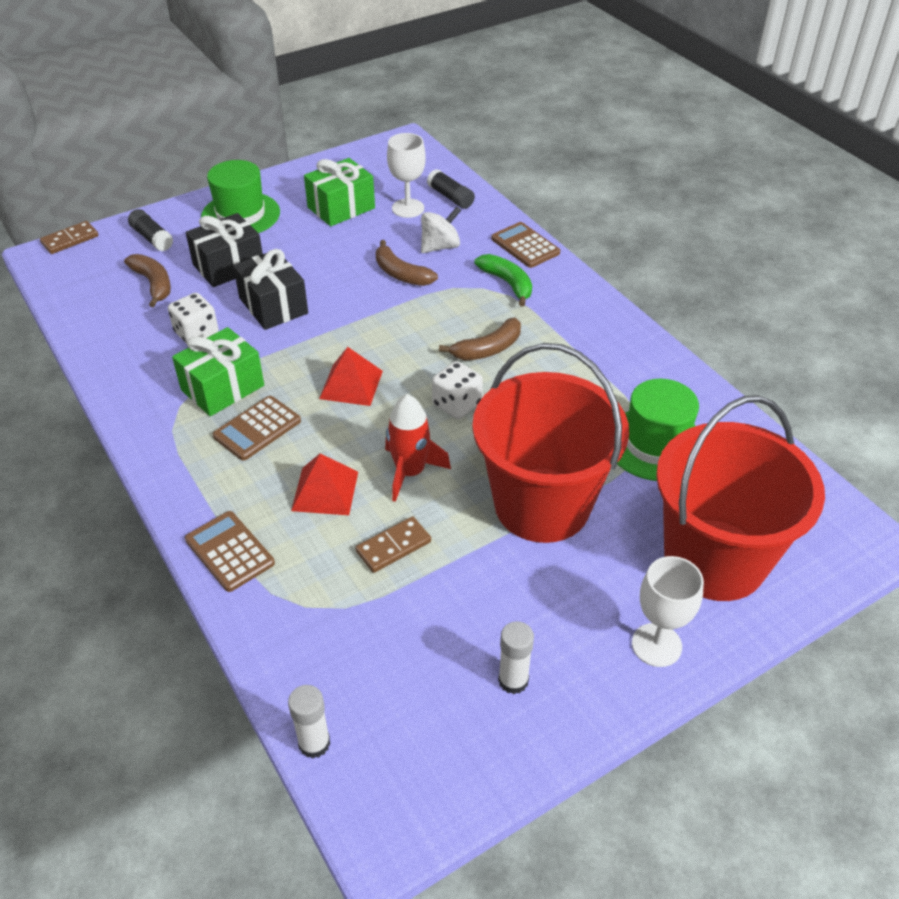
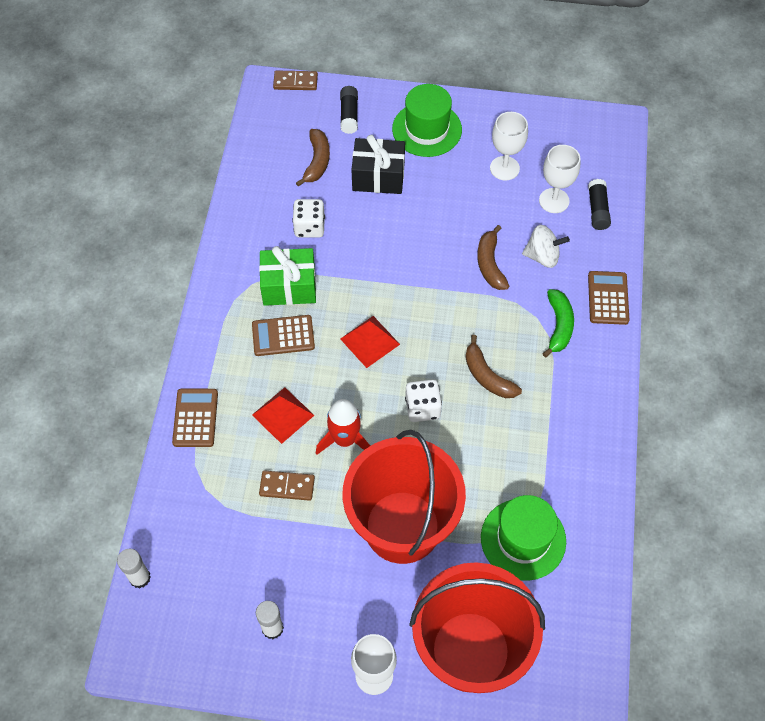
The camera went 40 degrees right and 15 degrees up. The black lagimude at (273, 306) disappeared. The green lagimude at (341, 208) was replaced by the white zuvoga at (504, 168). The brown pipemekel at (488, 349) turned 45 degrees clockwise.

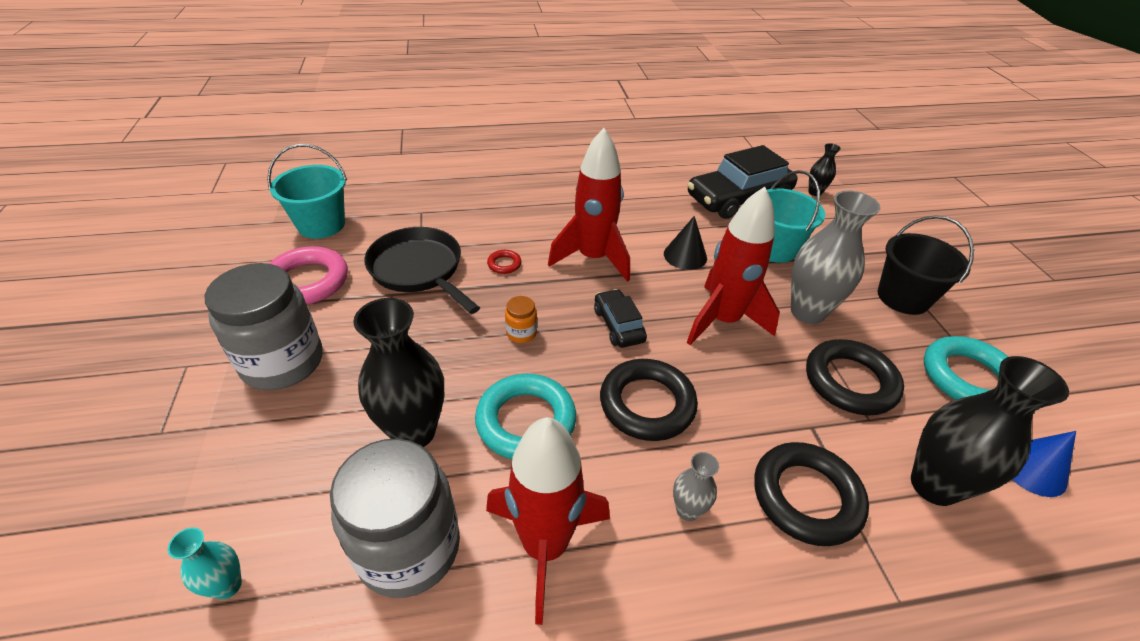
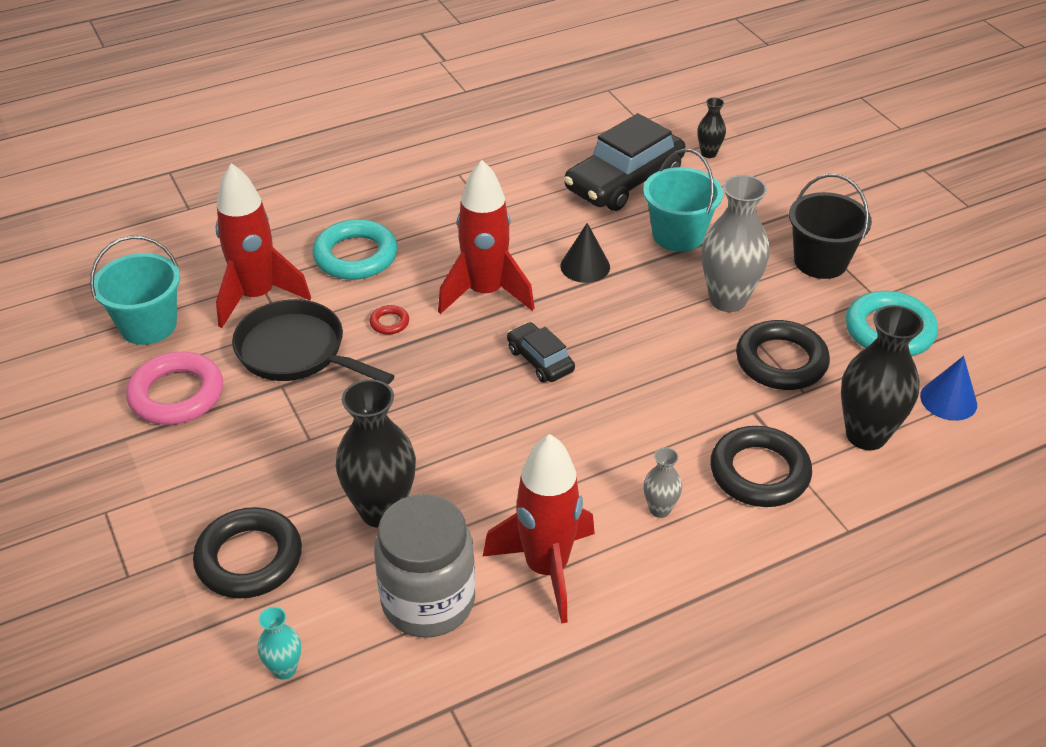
The camera went 15 degrees left and 0 degrees up. The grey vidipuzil at (283, 362) disappeared. The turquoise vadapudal moved from (526, 421) to (355, 256). The orange vidipuzil at (521, 333) disappeared. The black vadapudal moved from (647, 404) to (249, 558). The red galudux moved from (722, 321) to (257, 296).

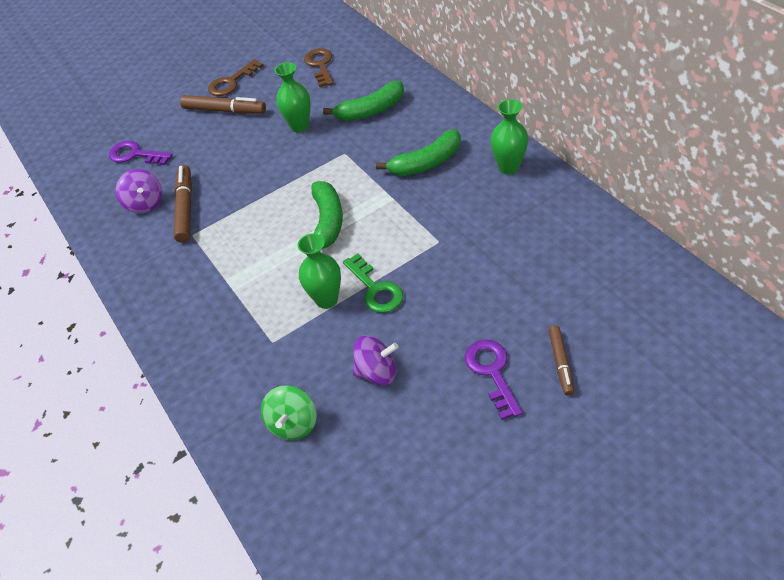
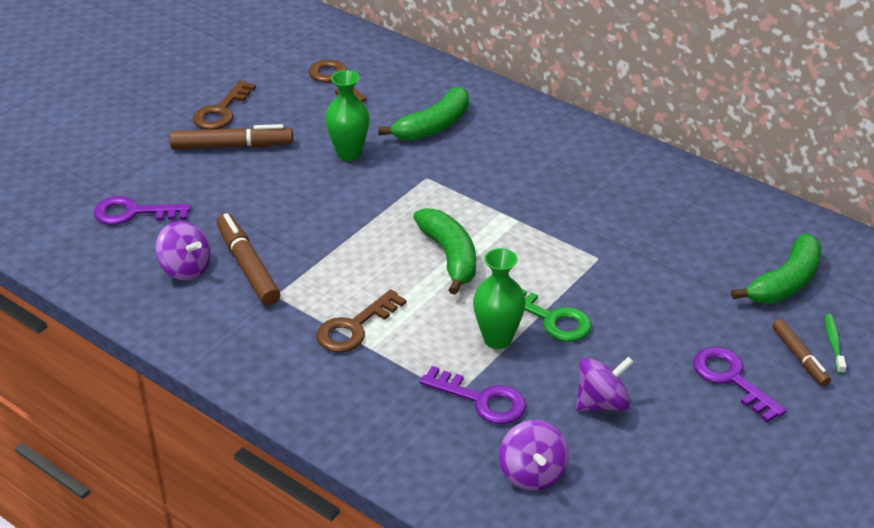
The camera went 25 degrees left and 10 degrees down. The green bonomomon at (293, 423) became the purple bonomomon at (532, 473). The green pipemekel moved from (426, 163) to (785, 282). The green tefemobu at (508, 167) disappeared. The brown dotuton at (354, 327) appeared. The purple dotuton at (482, 400) appeared. The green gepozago at (833, 343) appeared.

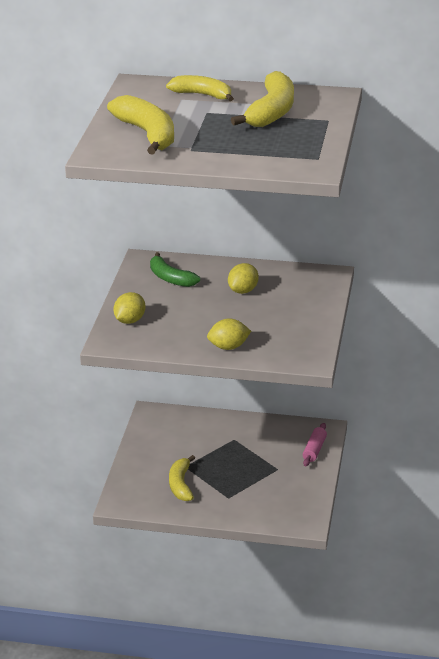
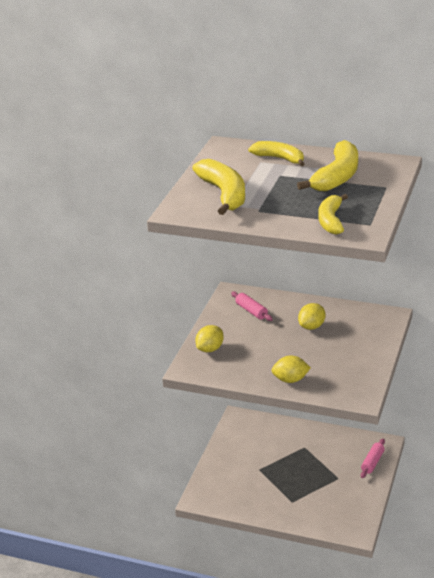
The camera went 10 degrees right and 0 degrees up. The green pipemekel at (170, 278) was replaced by the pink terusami at (251, 311). The yellow pipemekel moved from (181, 484) to (331, 221).

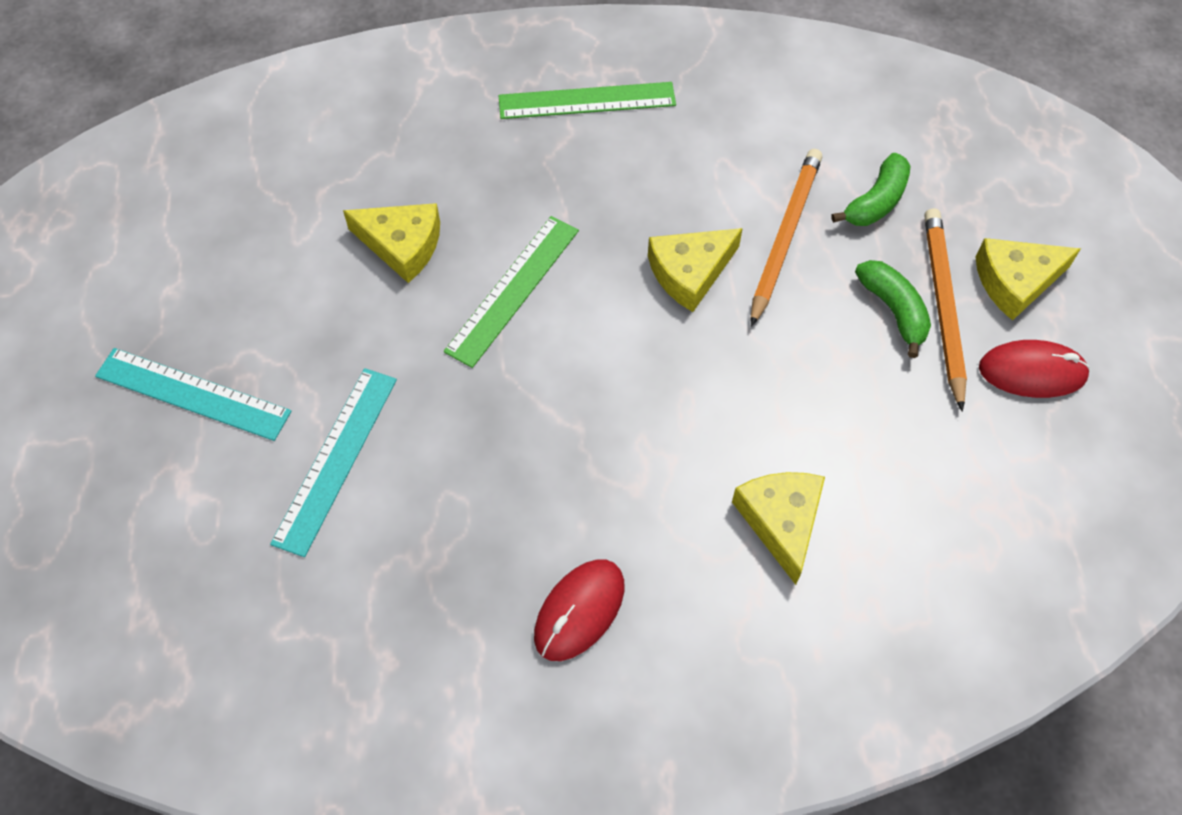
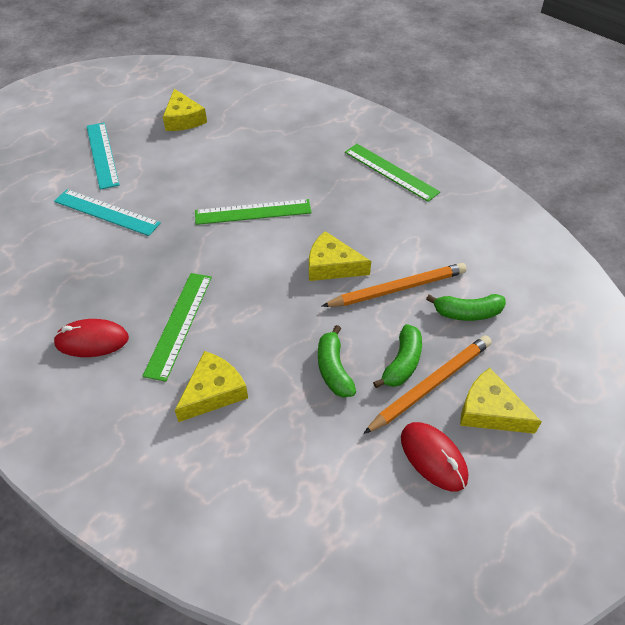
The camera went 50 degrees right and 10 degrees down. The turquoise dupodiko at (336, 459) turned 45 degrees clockwise. The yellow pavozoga moved from (402, 245) to (183, 119). The green dupodiko at (179, 324) appeared. The green pipemekel at (333, 369) appeared.

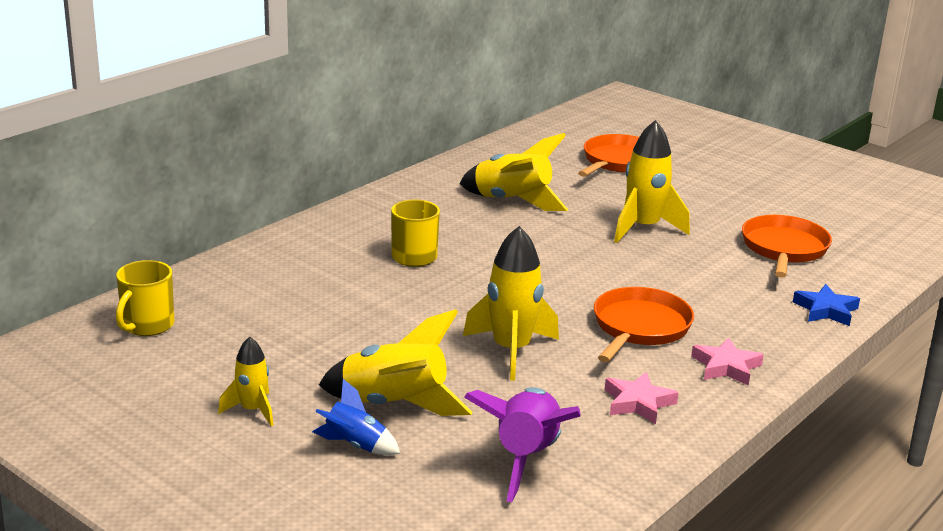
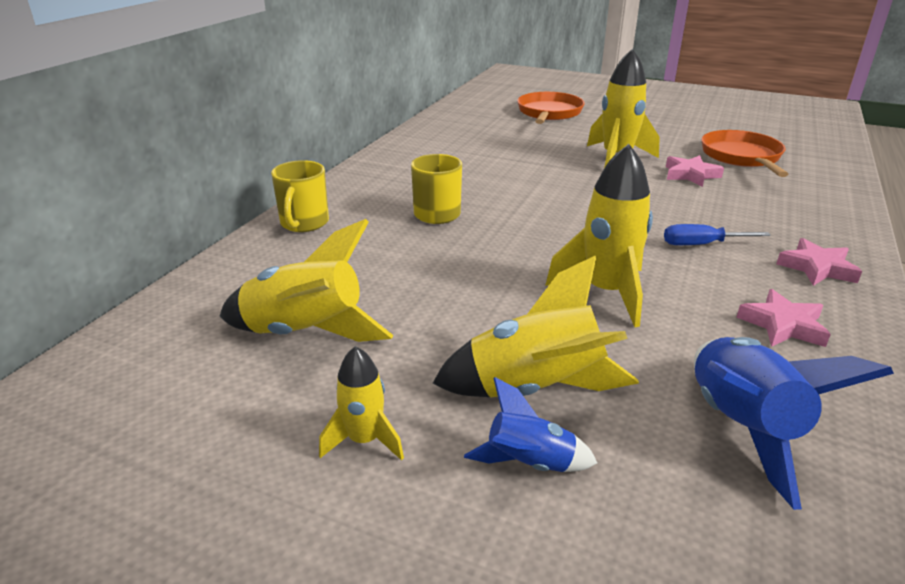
The camera went 15 degrees left and 5 degrees up. The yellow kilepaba moved from (147, 325) to (304, 223). The yellow galudux moved from (512, 201) to (305, 333). The purple galudux at (526, 458) became the blue galudux at (741, 428). The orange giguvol at (639, 328) was replaced by the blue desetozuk at (702, 244). The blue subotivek at (826, 310) disappeared. The pink subotivek at (690, 175) appeared.

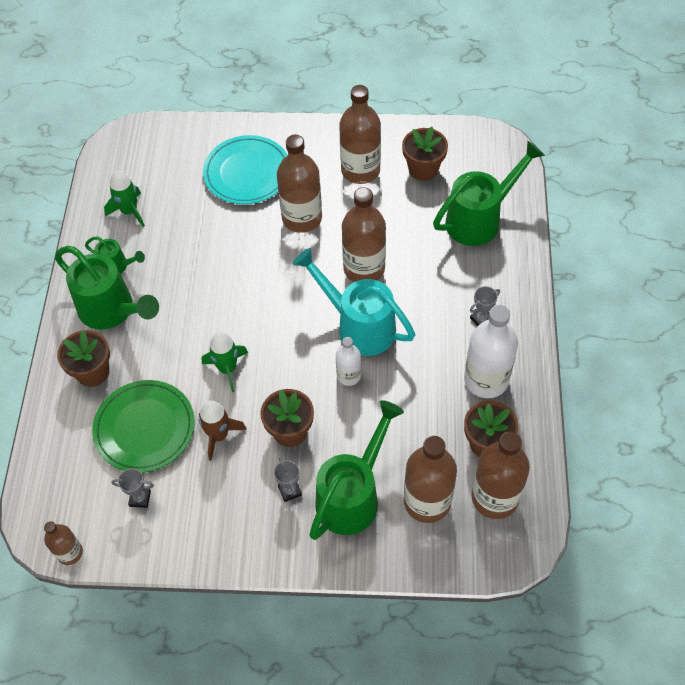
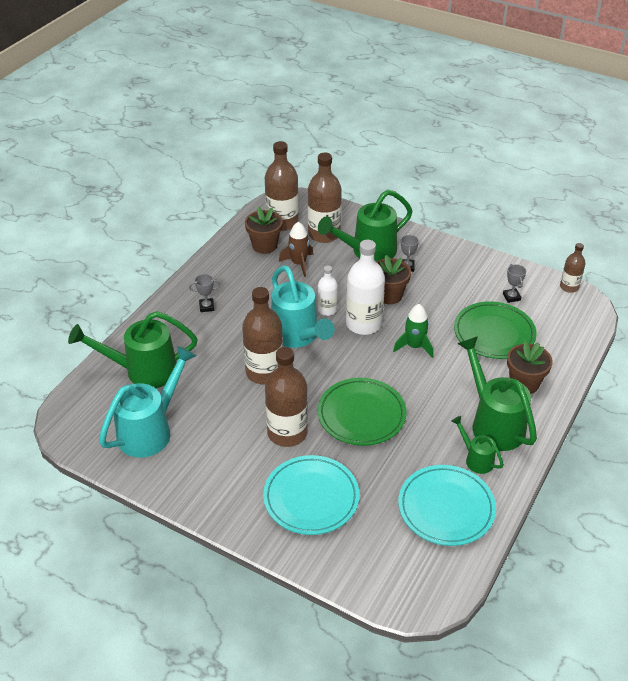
The camera went 155 degrees left and 15 degrees down. The green galudux at (129, 211) was replaced by the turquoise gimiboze at (446, 508). The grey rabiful at (140, 498) turned 45 degrees clockwise. The brown galudux moved from (219, 435) to (298, 264). The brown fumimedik at (360, 170) disappeared. The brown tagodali at (423, 169) was replaced by the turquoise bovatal at (150, 430). The white fumimedik moved from (486, 380) to (363, 324). The green gimiboze at (361, 414) appeared.

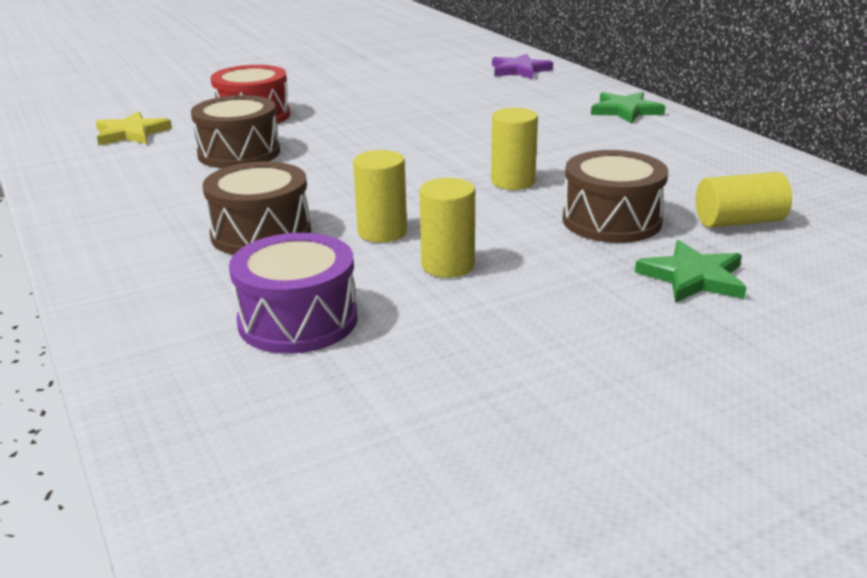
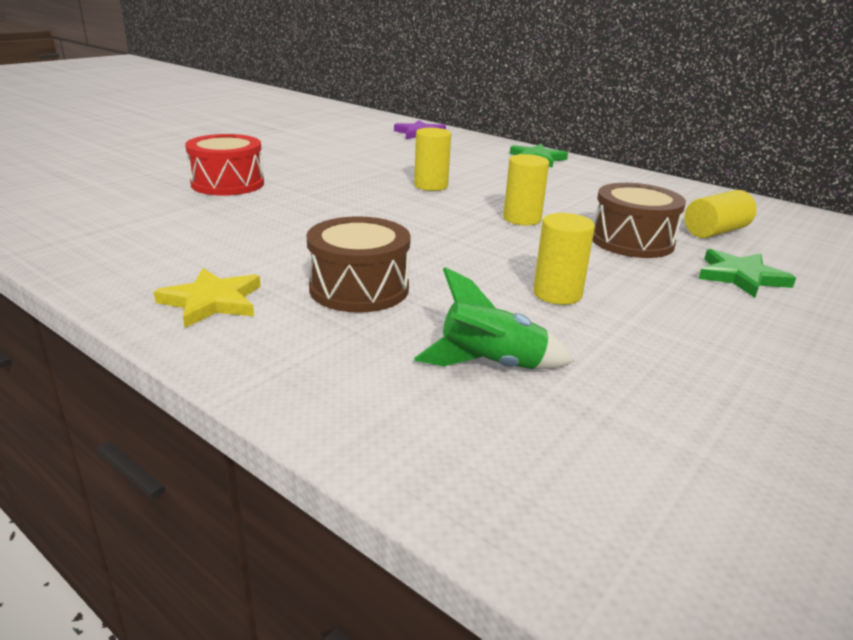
The camera went 25 degrees left and 0 degrees up. The yellow subotivek moved from (131, 133) to (212, 301). The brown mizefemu at (239, 153) disappeared. The purple mizefemu at (298, 320) was replaced by the green galudux at (490, 365). The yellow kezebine moved from (382, 232) to (431, 186).

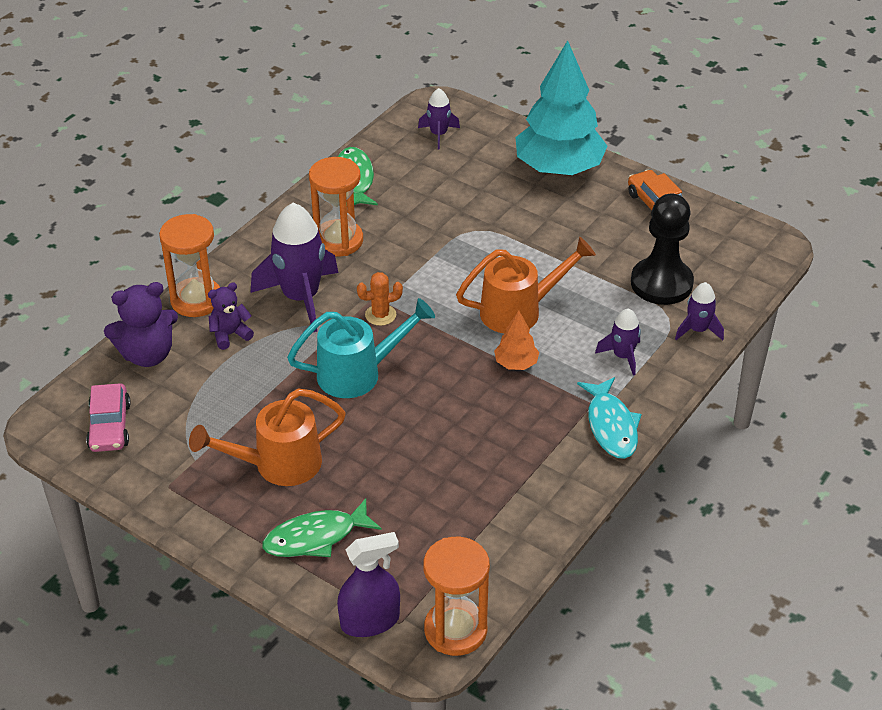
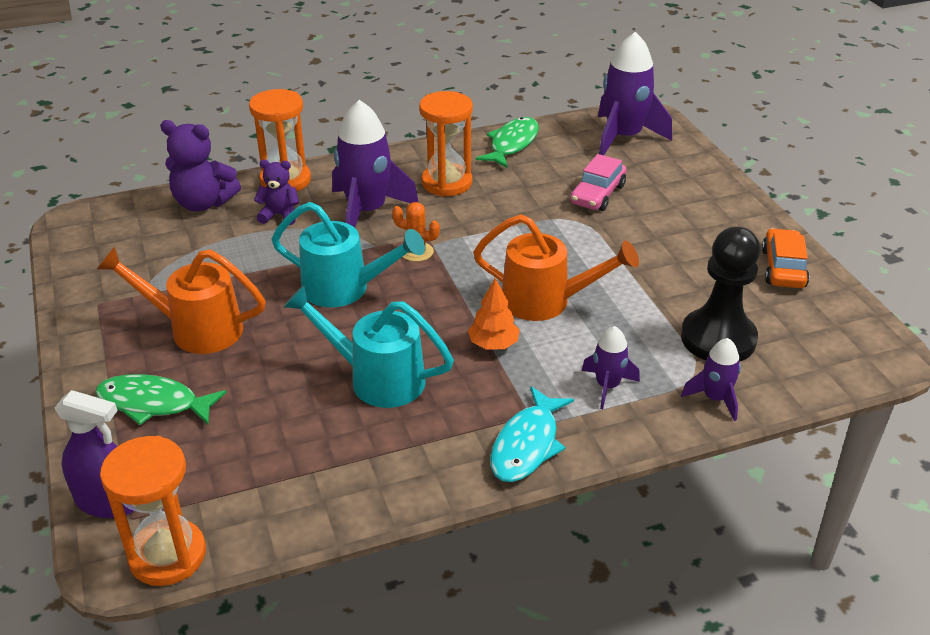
The camera went 35 degrees right and 5 degrees down. The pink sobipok moved from (110, 426) to (597, 194). The purple galudux at (439, 134) changed to 1.93 times the size. The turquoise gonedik at (559, 168) disappeared. The turquoise bovatal at (377, 379) appeared.

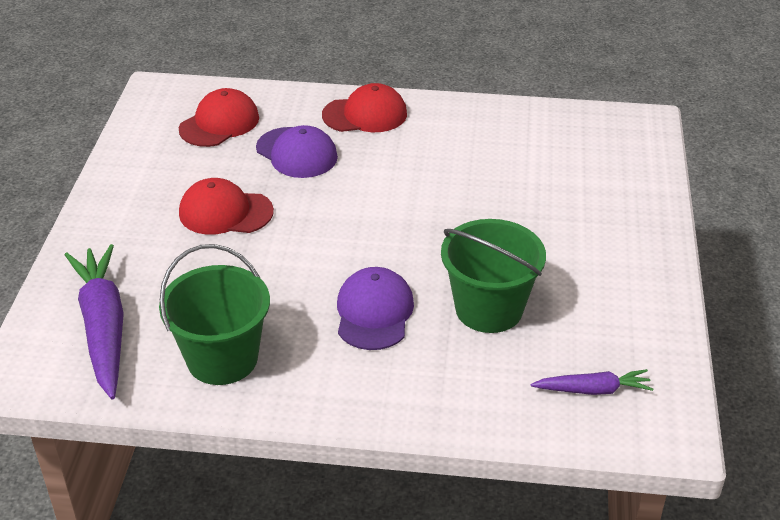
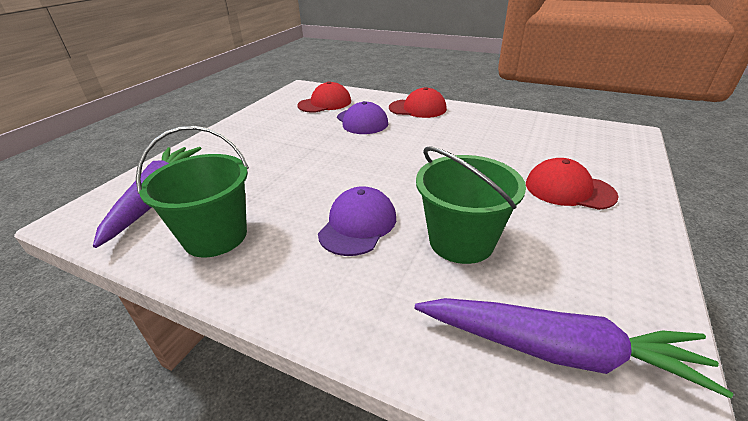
The camera went 20 degrees right and 5 degrees down. The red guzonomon moved from (225, 212) to (569, 189). The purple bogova at (593, 390) changed to 1.91 times the size.

